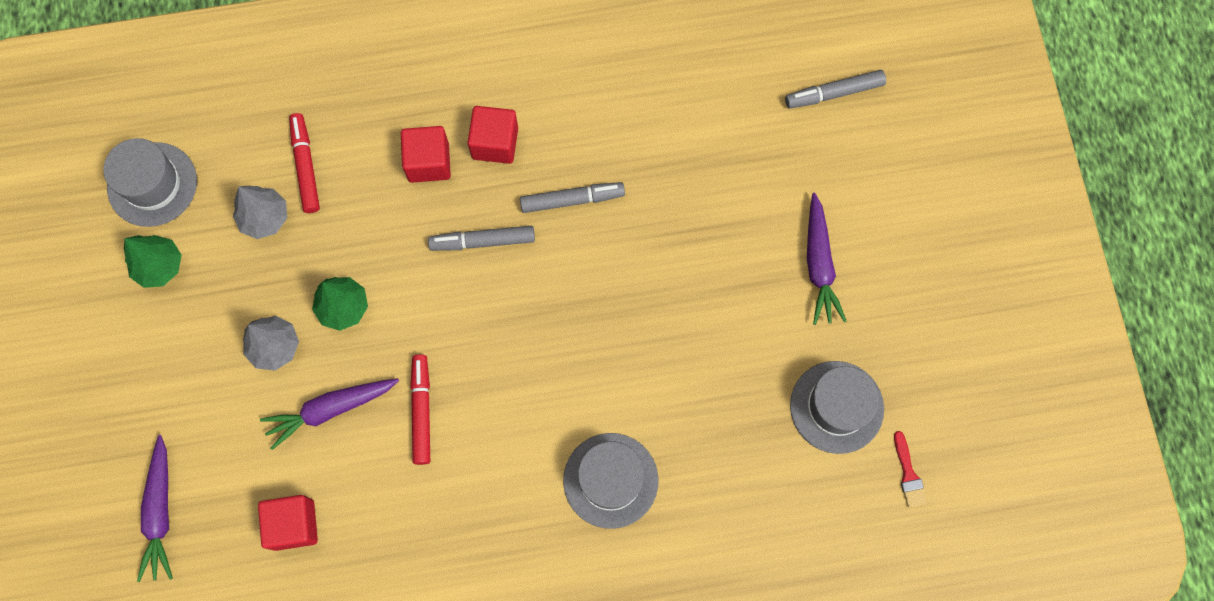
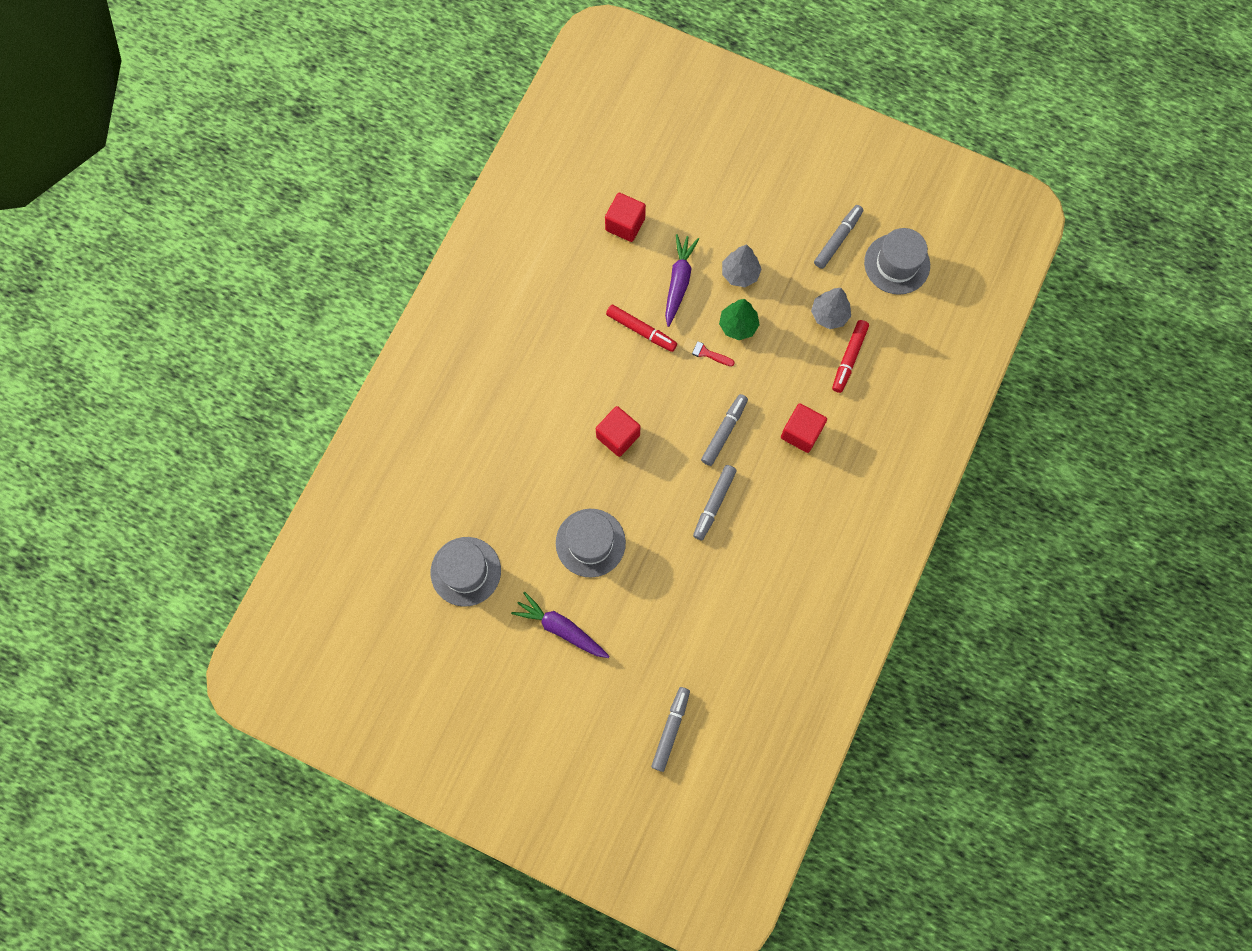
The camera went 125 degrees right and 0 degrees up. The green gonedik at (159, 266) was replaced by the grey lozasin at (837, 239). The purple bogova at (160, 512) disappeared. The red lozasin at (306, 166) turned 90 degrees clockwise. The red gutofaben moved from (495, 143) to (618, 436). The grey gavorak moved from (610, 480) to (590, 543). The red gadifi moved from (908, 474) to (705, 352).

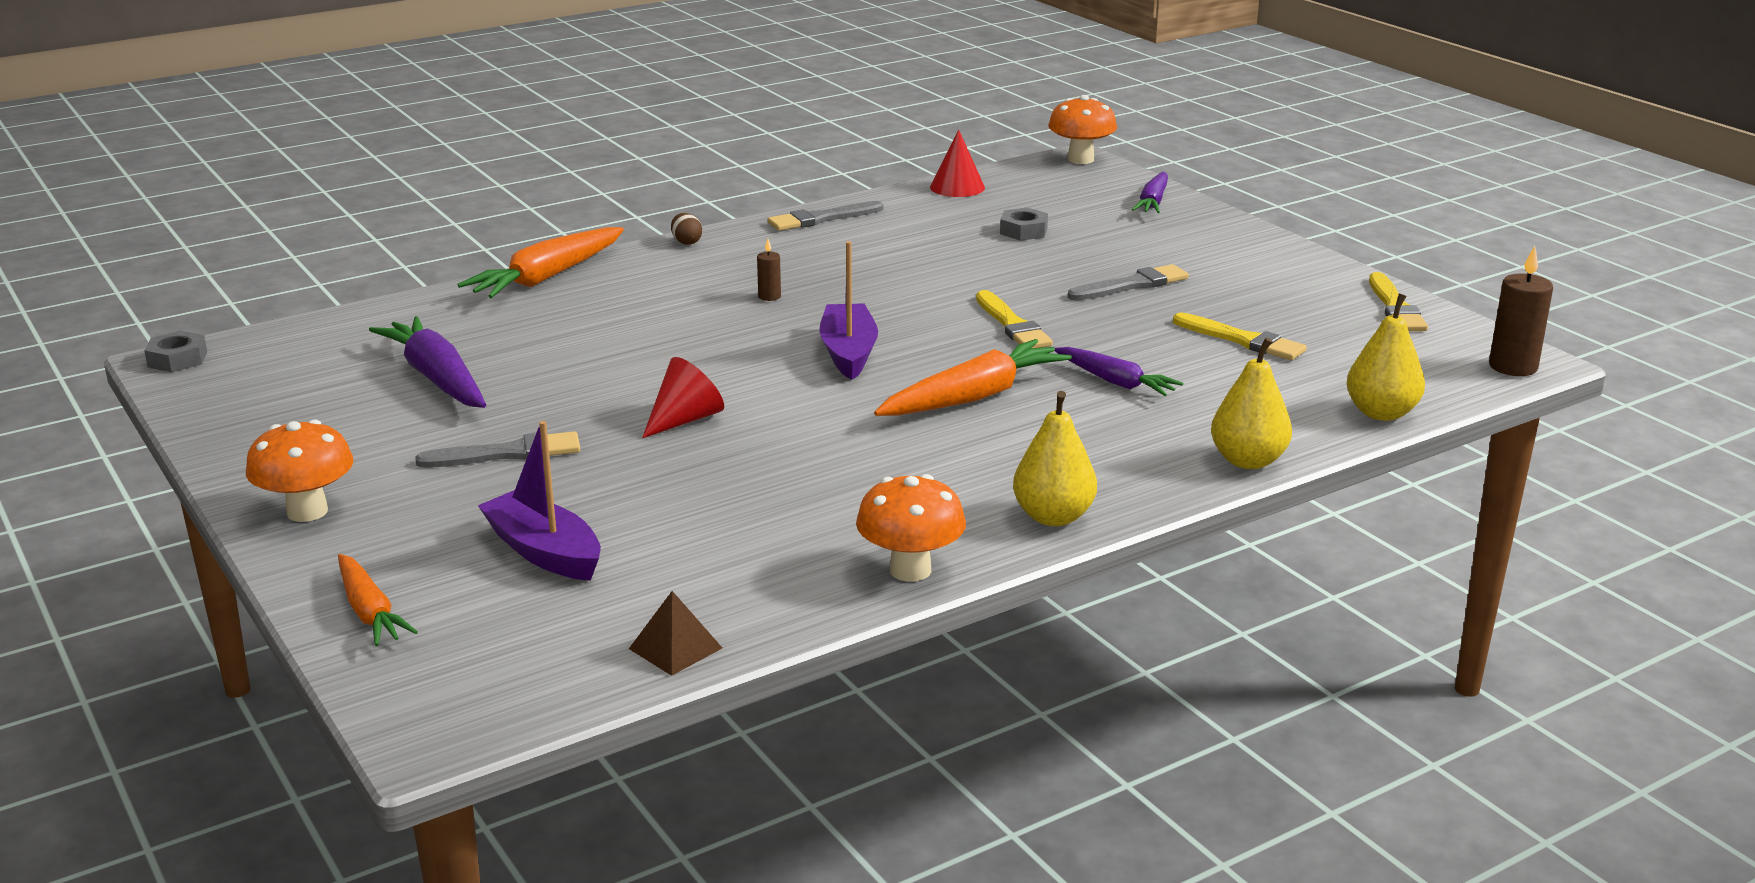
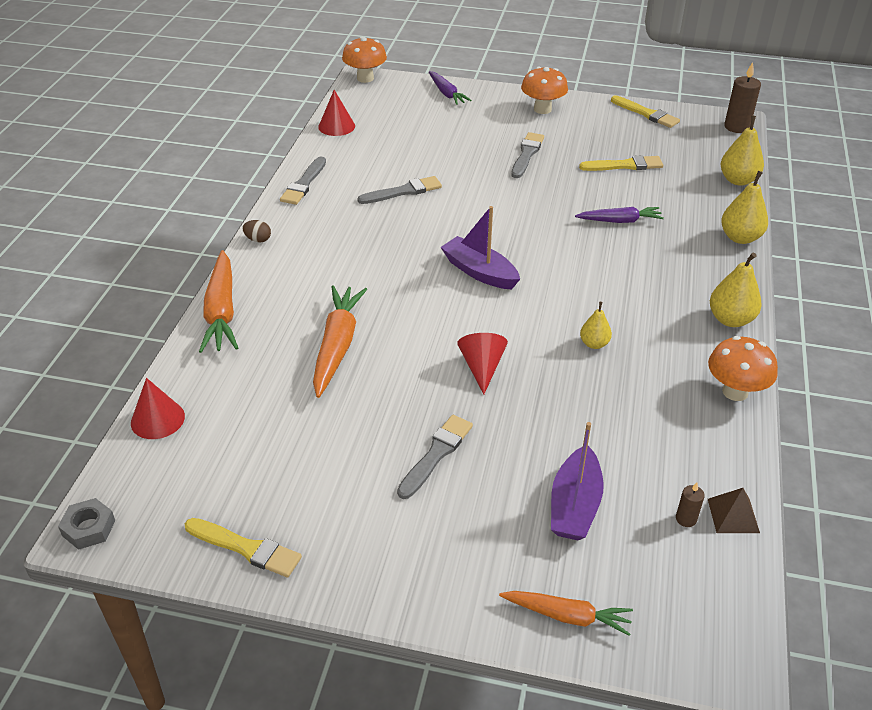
The camera went 45 degrees left and 15 degrees up. The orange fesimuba moved from (307, 511) to (542, 109). The purple bogova at (437, 378) disappeared. The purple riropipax at (544, 552) turned 75 degrees counterclockwise. The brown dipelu moved from (769, 296) to (686, 519). The orange bogova moved from (973, 397) to (337, 346). The yellow gadifi moved from (1012, 325) to (246, 548). The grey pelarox at (1023, 231) disappeared. The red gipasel at (157, 419) appeared. The grey gadifi at (403, 191) appeared. The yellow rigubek at (594, 344) appeared.

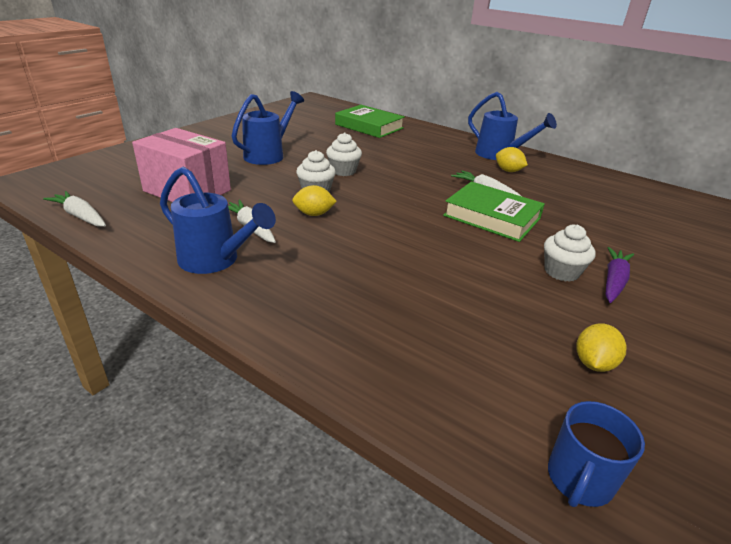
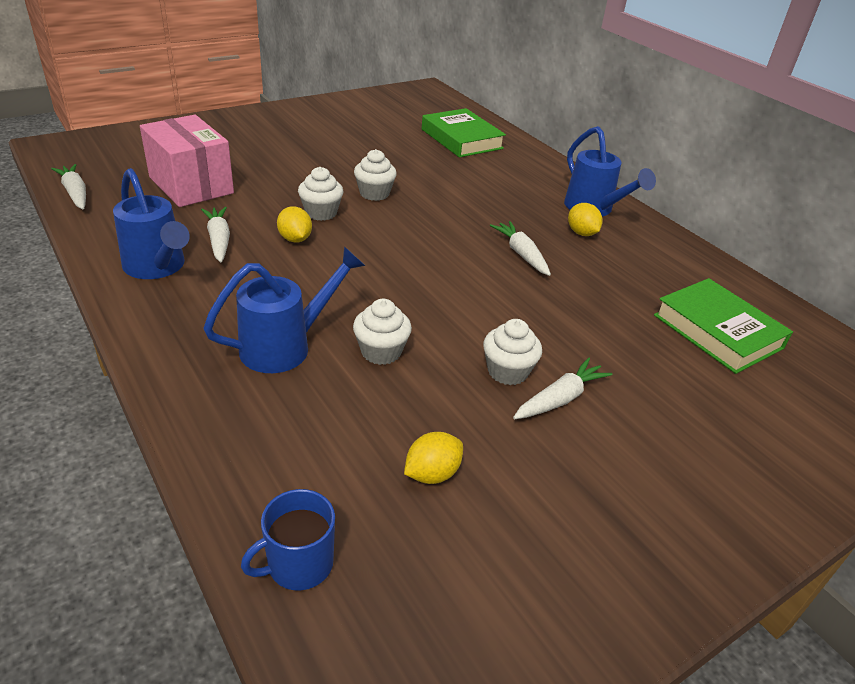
The camera went 20 degrees right and 5 degrees up. The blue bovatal moved from (268, 155) to (285, 346). The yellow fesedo at (314, 214) turned 45 degrees clockwise. The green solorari moved from (492, 217) to (717, 331). The purple bogova at (613, 281) became the white bogova at (560, 399). The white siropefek at (381, 351) appeared.

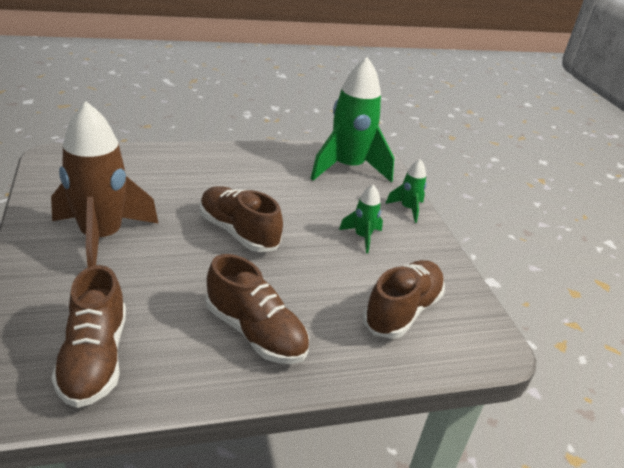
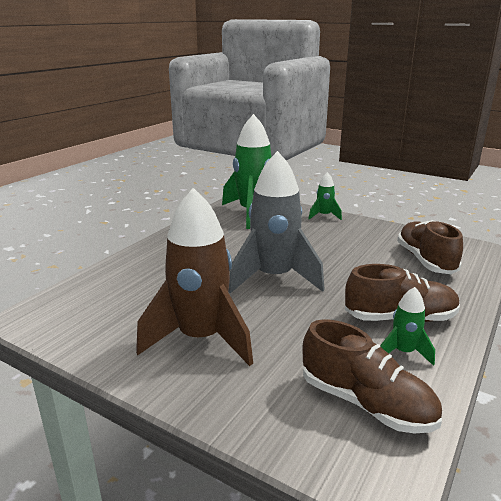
The camera went 40 degrees left and 10 degrees down. The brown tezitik at (238, 232) was replaced by the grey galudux at (274, 278). The green galudux moved from (362, 237) to (403, 352).

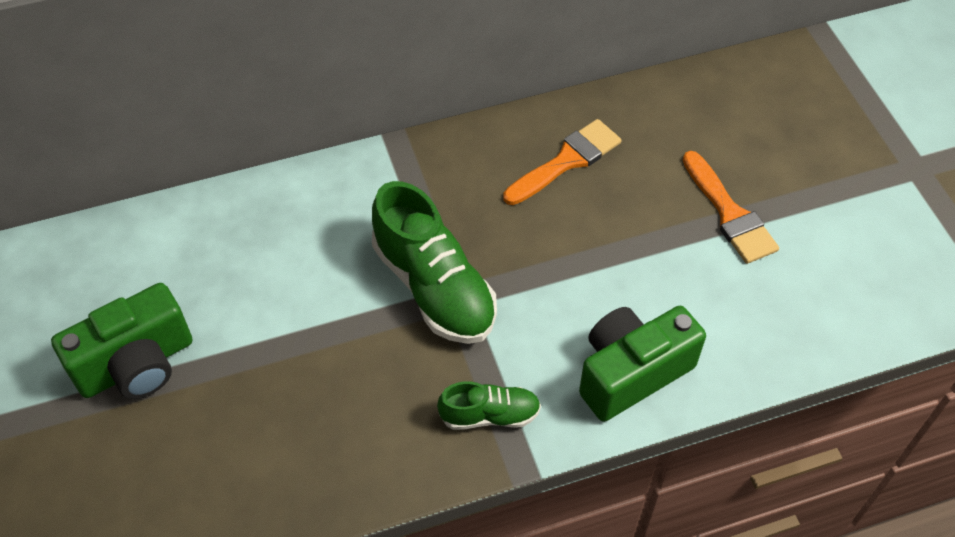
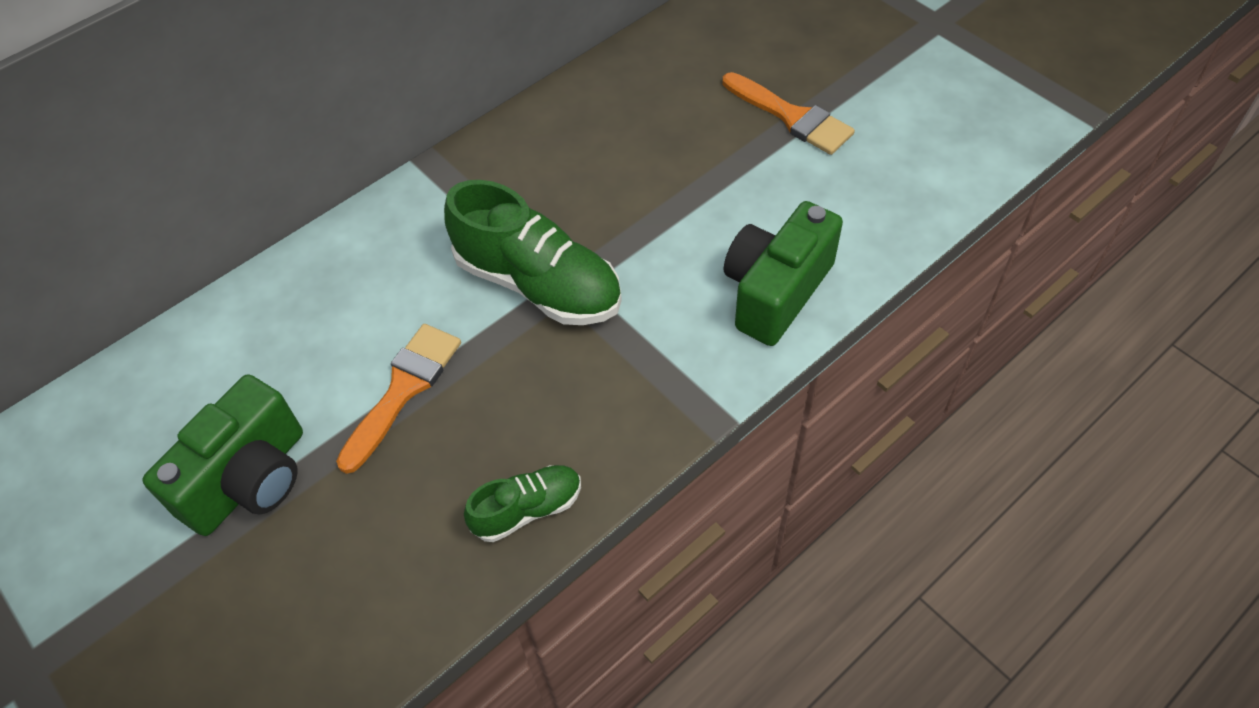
The camera went 20 degrees left and 0 degrees up. The green tezitik moved from (490, 415) to (527, 509). The orange gadifi moved from (567, 161) to (403, 389).

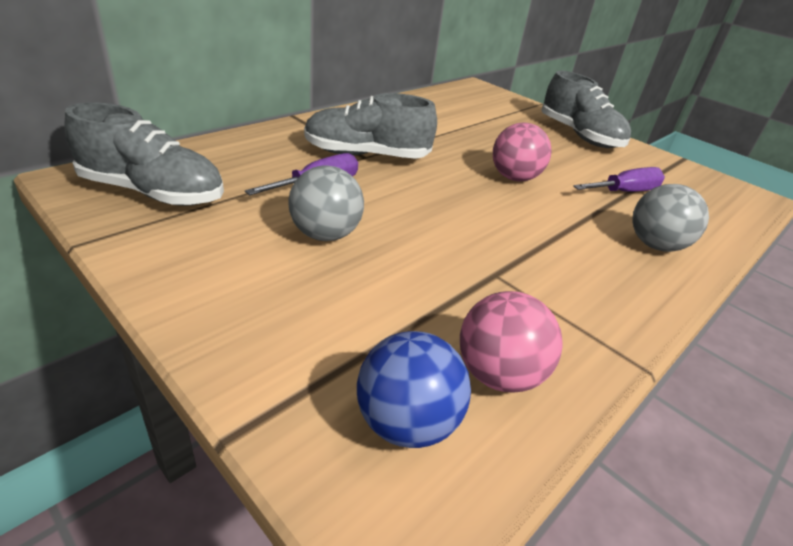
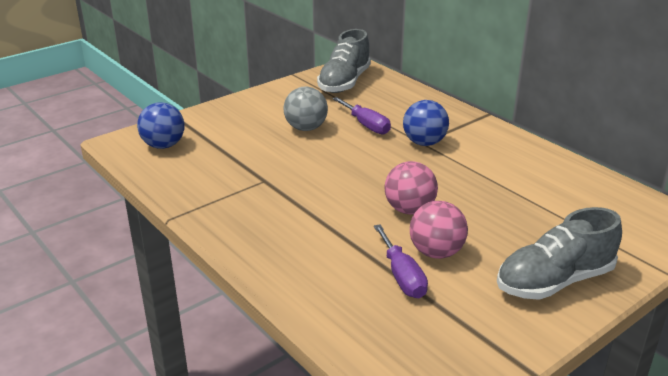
The camera went 100 degrees right and 5 degrees down. The grey tezitik at (366, 155) was replaced by the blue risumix at (424, 143). The pink risumix moved from (498, 374) to (436, 252). The grey risumix at (655, 245) disappeared.

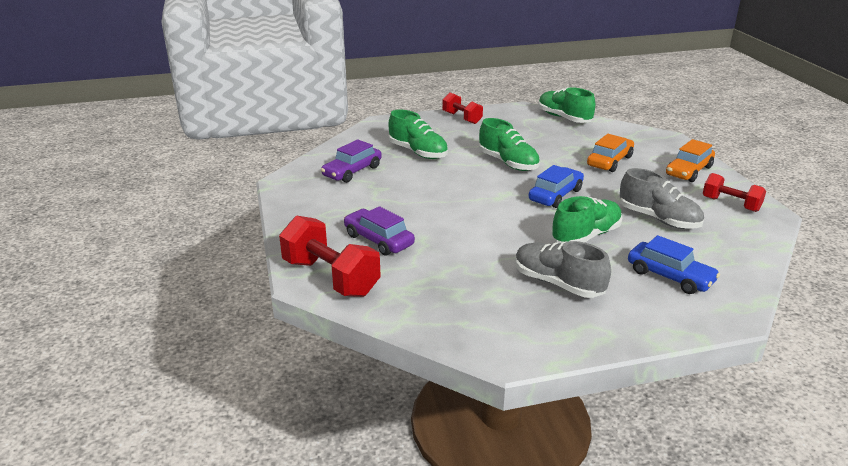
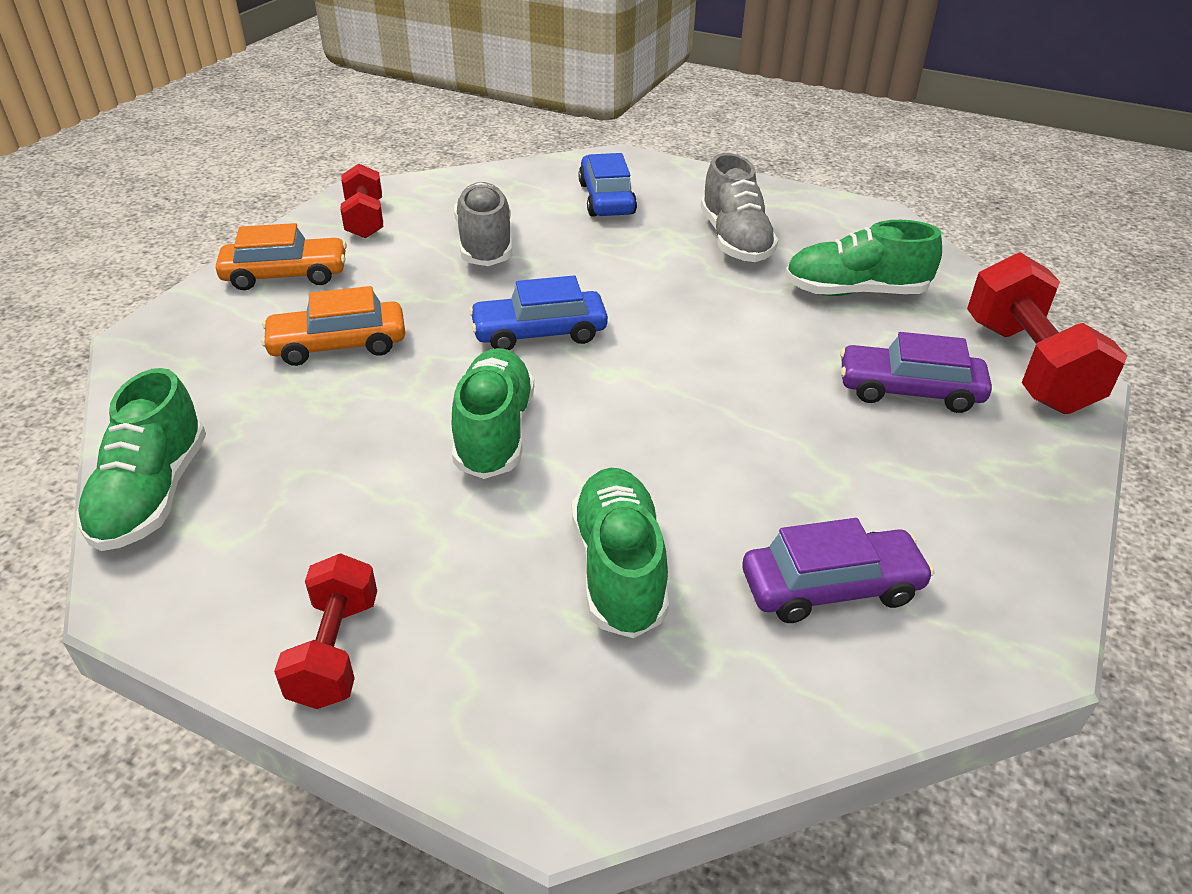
The camera went 140 degrees left and 10 degrees up. The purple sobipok at (378, 240) turned 105 degrees clockwise. The green tezitik moved from (586, 236) to (855, 292).

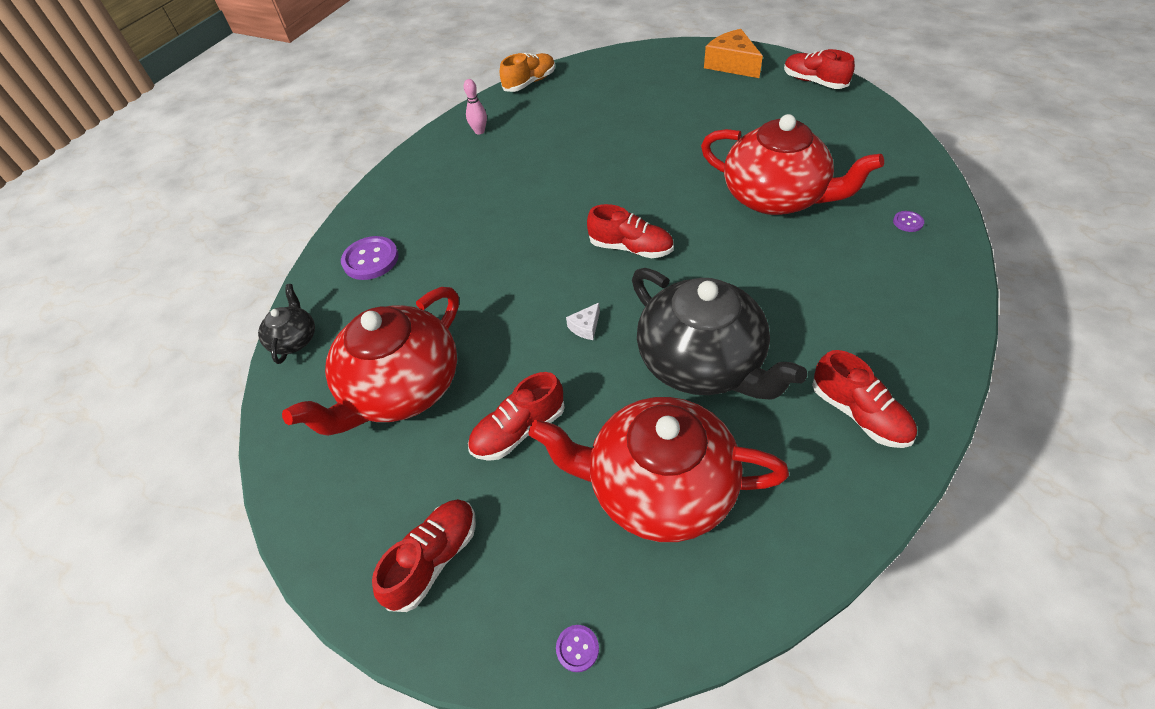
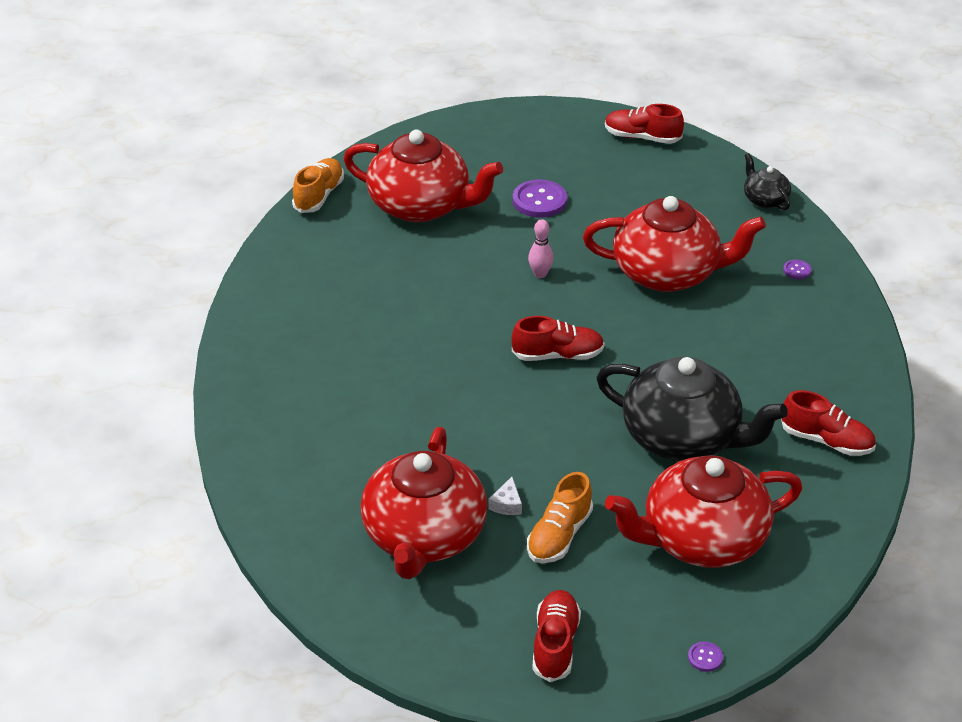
The camera went 30 degrees left and 10 degrees down. The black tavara moved from (294, 339) to (765, 199). The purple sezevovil moved from (371, 259) to (539, 201). The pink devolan moved from (479, 131) to (540, 274). The red tezitik at (518, 430) became the orange tezitik at (559, 536). The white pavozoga moved from (585, 327) to (507, 504). The orange pavozoga at (732, 64) disappeared. The red tavara at (421, 206) appeared.

